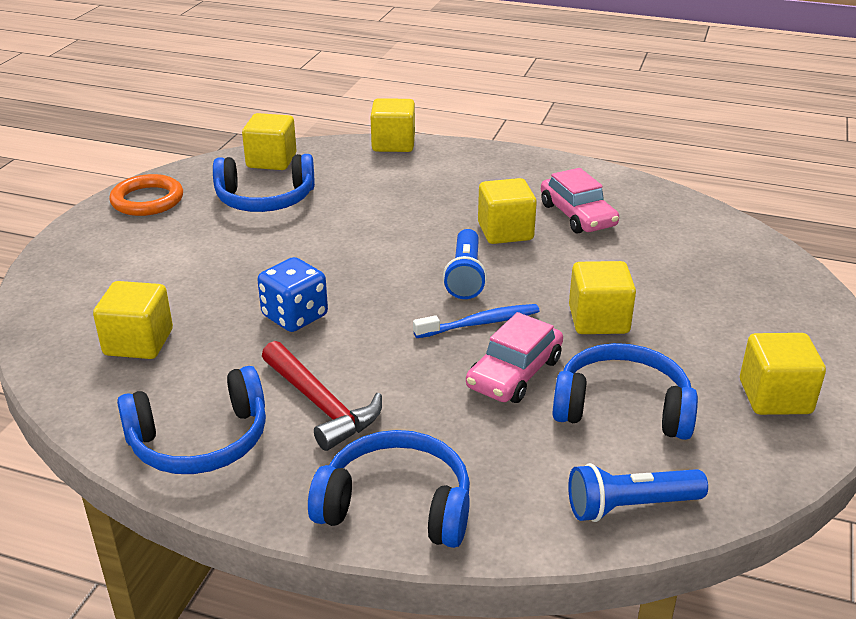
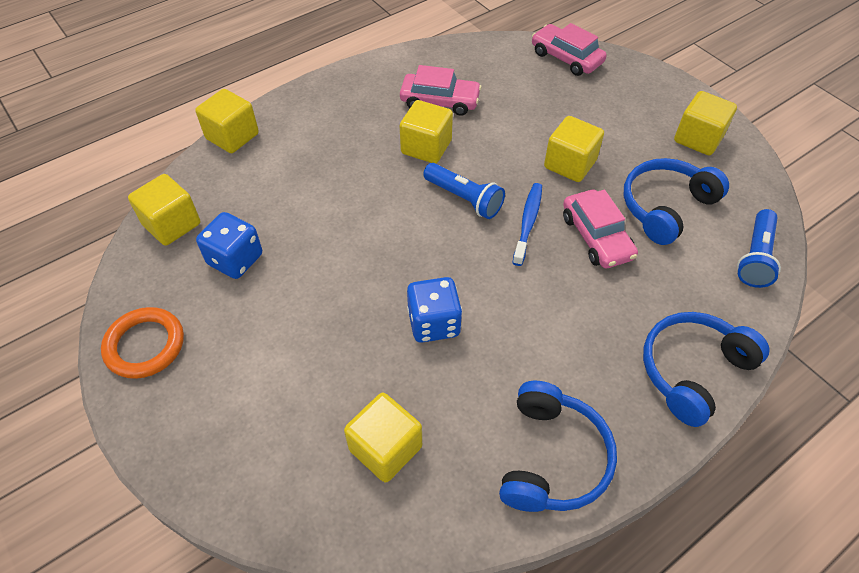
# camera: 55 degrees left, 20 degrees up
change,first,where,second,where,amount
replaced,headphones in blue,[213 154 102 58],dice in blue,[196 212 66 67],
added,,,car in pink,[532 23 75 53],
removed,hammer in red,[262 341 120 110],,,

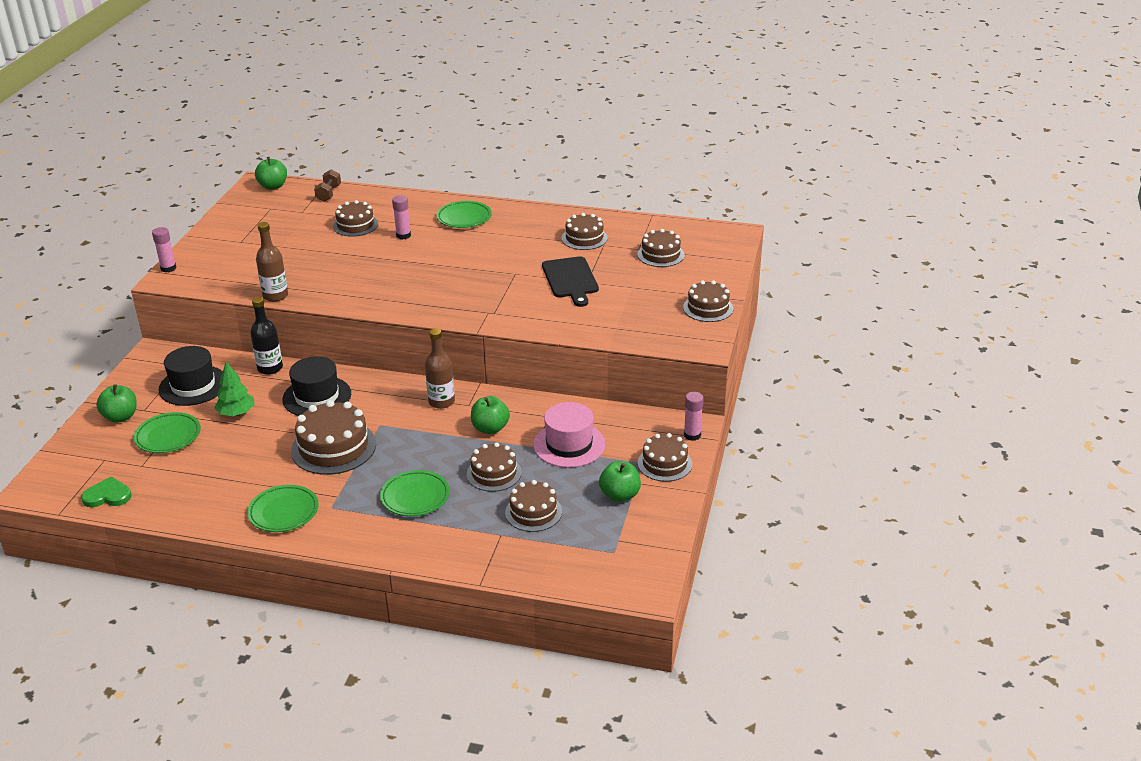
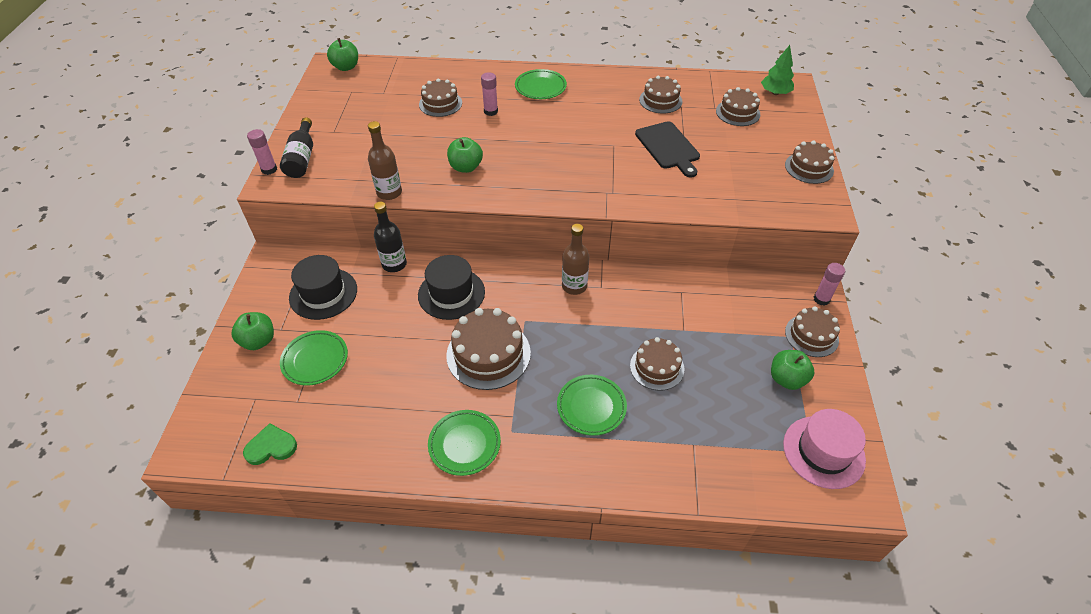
# camera: 10 degrees left, 15 degrees up
change,first,where,second,where,amount
added,,,bottle in black,[280 117 33 61],
moved,apple in green,[471 396 39 38],,[447 137 36 36],
moved,tree in green,[215 362 40 54],,[761 45 33 50],
moved,hat in pink,[533 402 72 66],,[783 409 83 80],
removed,dumbbell in brown,[314 169 27 33],,,
removed,cake in brown,[505 480 57 52],,,

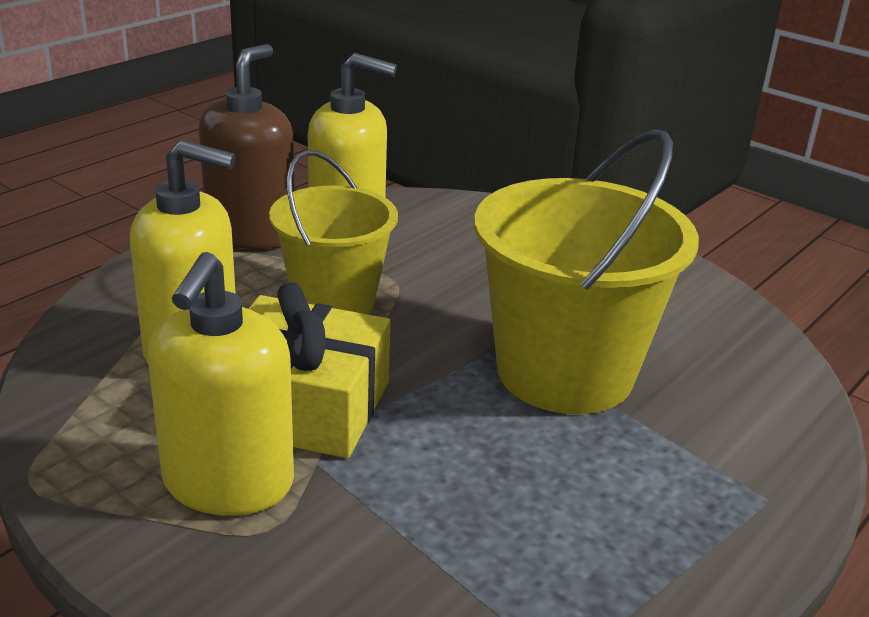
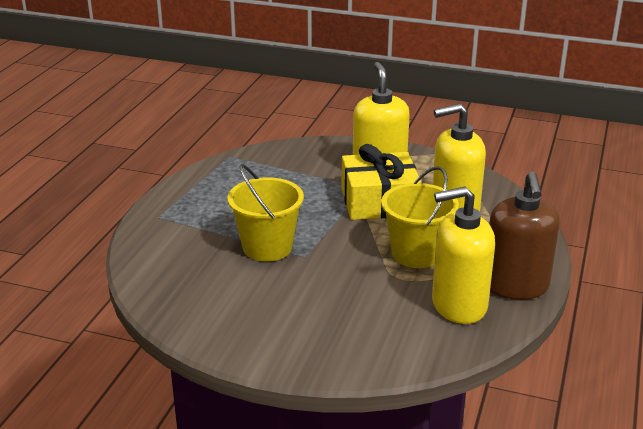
# camera: 160 degrees right, 0 degrees up
change,first,where,second,where,amount
resized,bucket in yellow,[474 130 225 284],,[227 164 77 98],x0.65

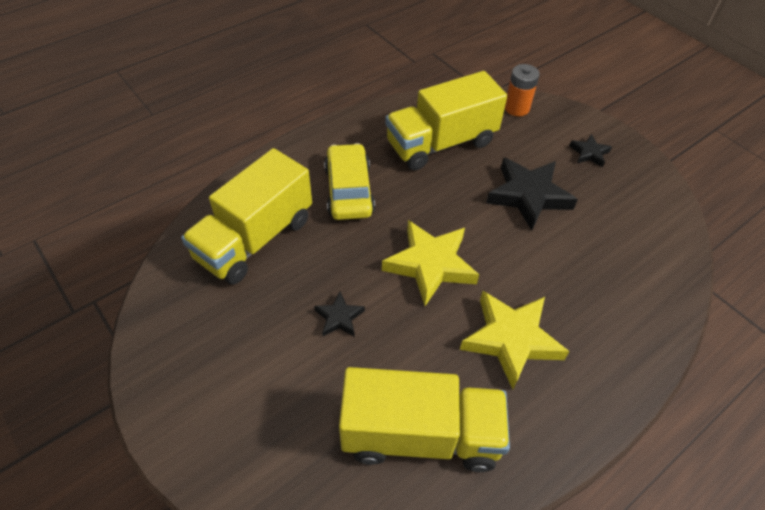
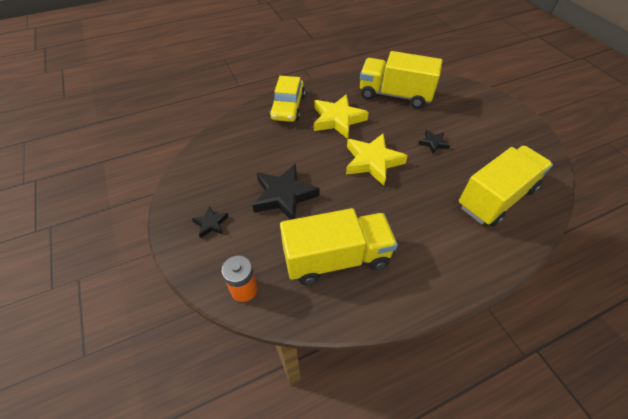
# camera: 165 degrees left, 0 degrees up
change,first,where,second,where,amount
moved,car in yellow,[324 143 51 77],,[269 76 36 46],

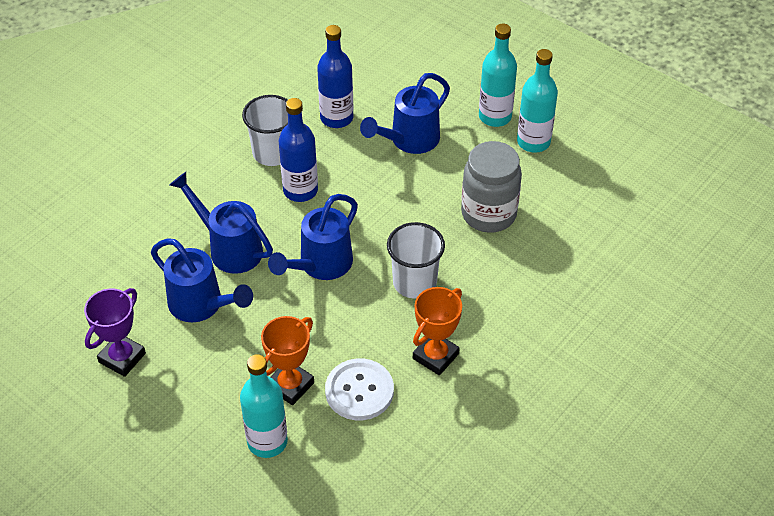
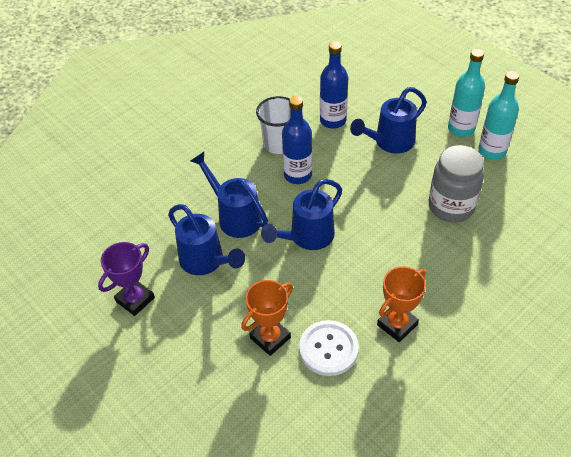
# camera: 10 degrees right, 0 degrees up
change,first,where,second,where,amount
removed,bottle in turquoise,[240 354 48 104],,,
removed,cup in white,[387 222 58 77],,,

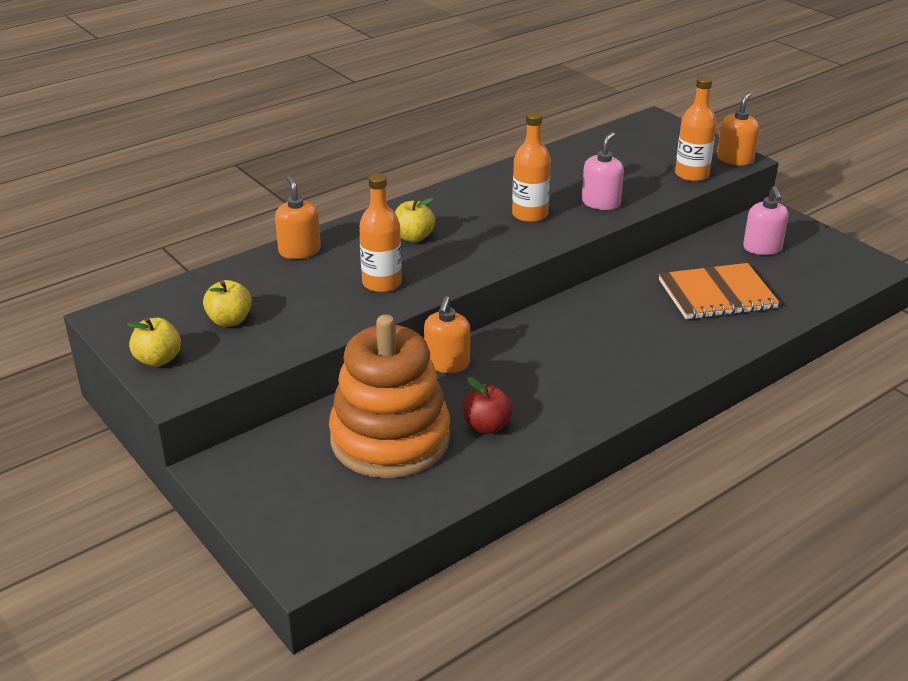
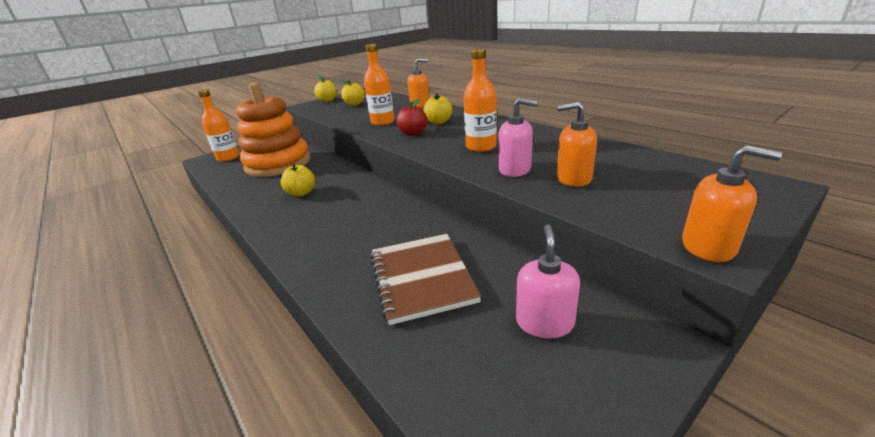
# camera: 90 degrees right, 5 degrees down
change,first,where,second,where,amount
moved,bottle in orange,[675 76 42 106],,[198 89 41 73],
added,,,apple in yellow,[281 163 34 33],
recoloured,notebook in orange,[659 263 121 56],notebook in brown,[370 234 111 91],
moved,apple in red,[463 377 50 57],,[396 98 31 38],
turned,soap dispenser in pink,[743 186 46 69],,[516 224 64 115],105 degrees clockwise
moved,soap dispenser in orange,[424 296 46 77],,[557 102 40 85],

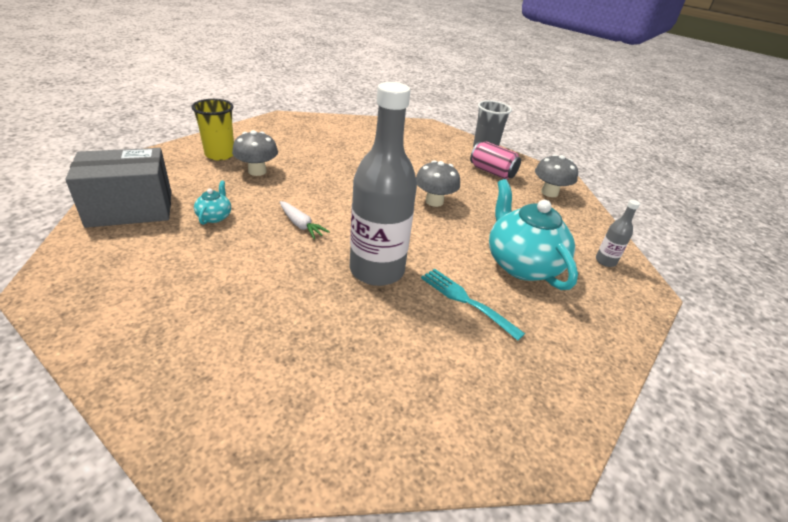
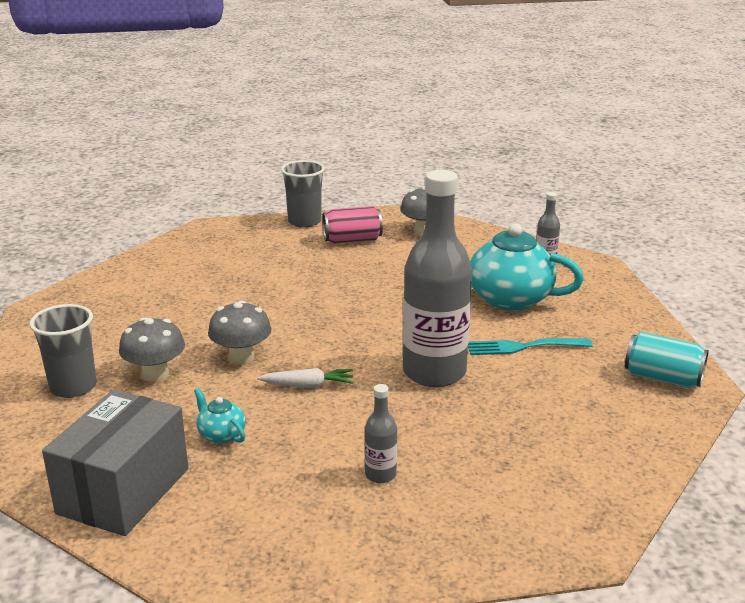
# camera: 45 degrees left, 10 degrees down
change,first,where,second,where,amount
recoloured,cup in yellow,[192 99 42 61],cup in grey,[30 304 67 94],
moved,mushroom in grey,[416 160 44 47],,[208 301 63 63],
added,,,bottle in grey,[365 384 32 99],
added,,,can in turquoise,[625 332 84 56],

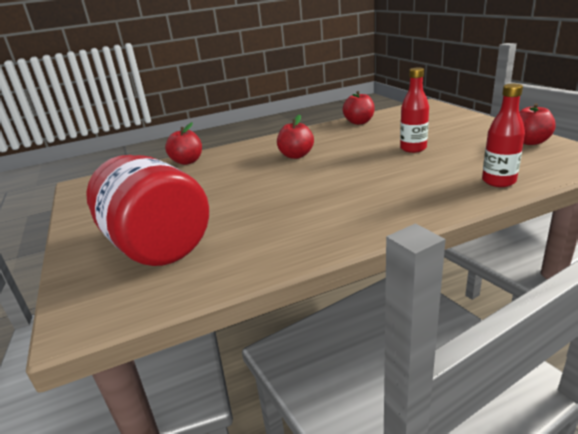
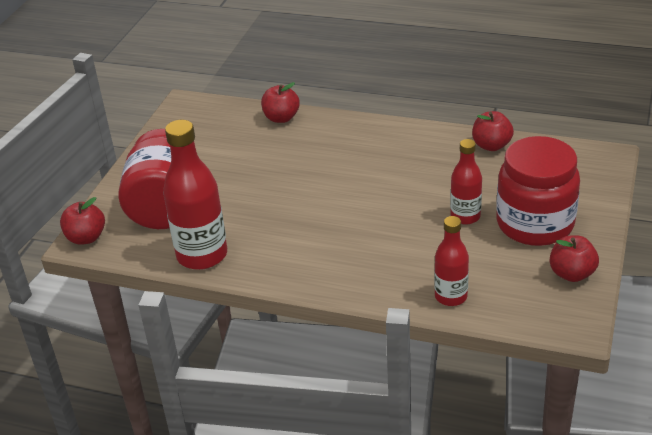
# camera: 40 degrees right, 10 degrees up
change,first,where,second,where,amount
moved,apple in red,[277 114 37 45],,[60 197 45 48],
added,,,bottle in red,[163 120 64 150],
added,,,jar in red,[496 136 84 110],

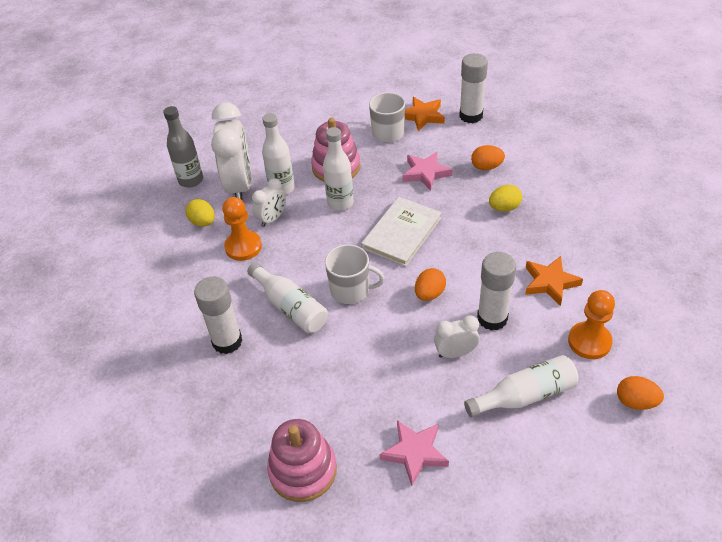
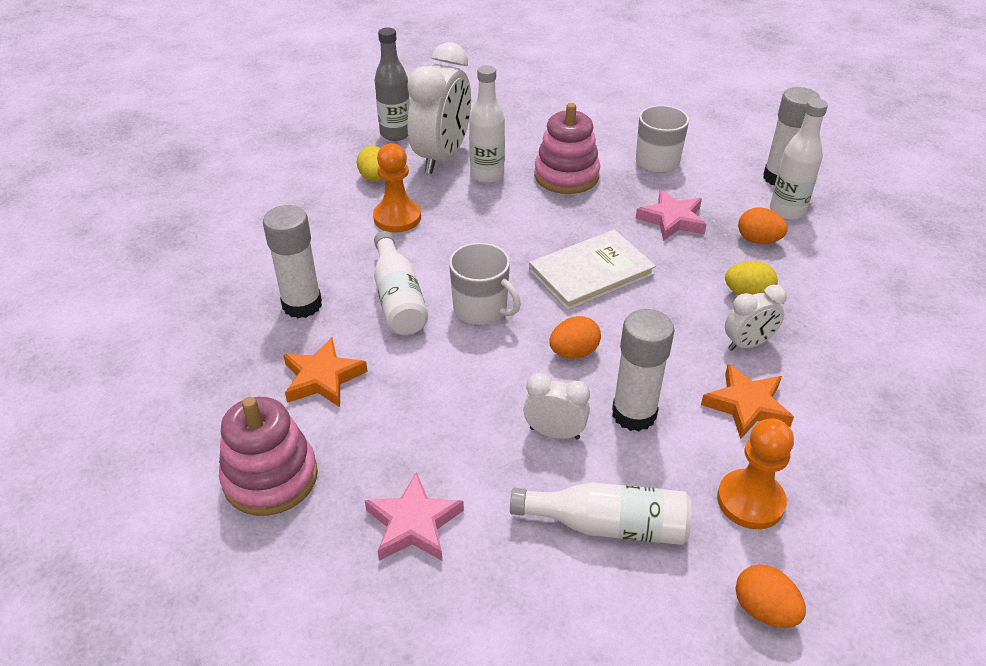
# camera: 25 degrees right, 5 degrees down
change,first,where,second,where,amount
moved,star in orange,[405 97 40 34],,[283 337 85 70],
moved,clock in white,[252 178 34 49],,[725 285 62 66],
moved,bottle in white,[323 127 31 84],,[770 98 58 122],

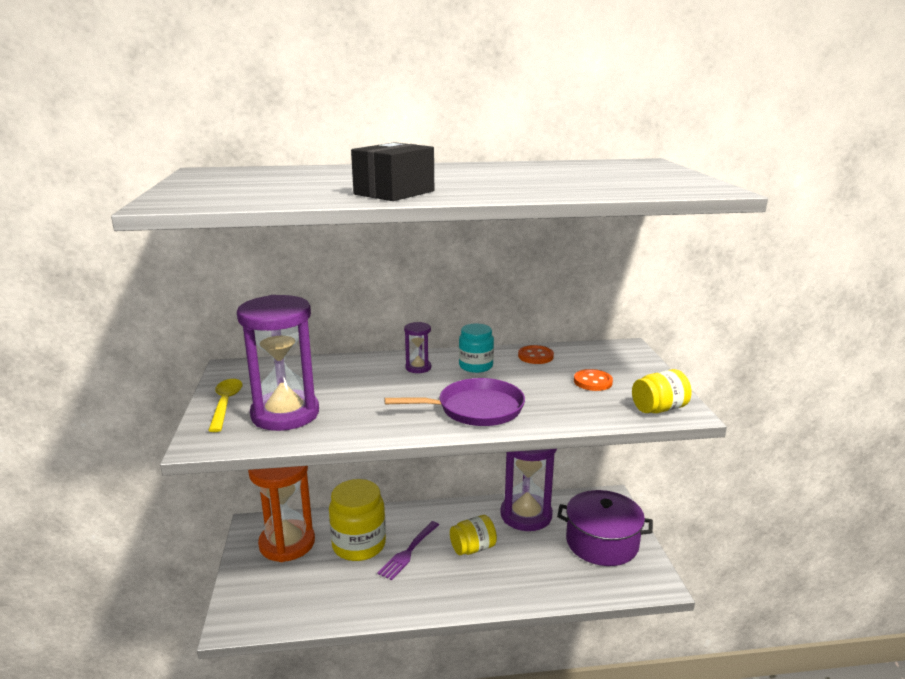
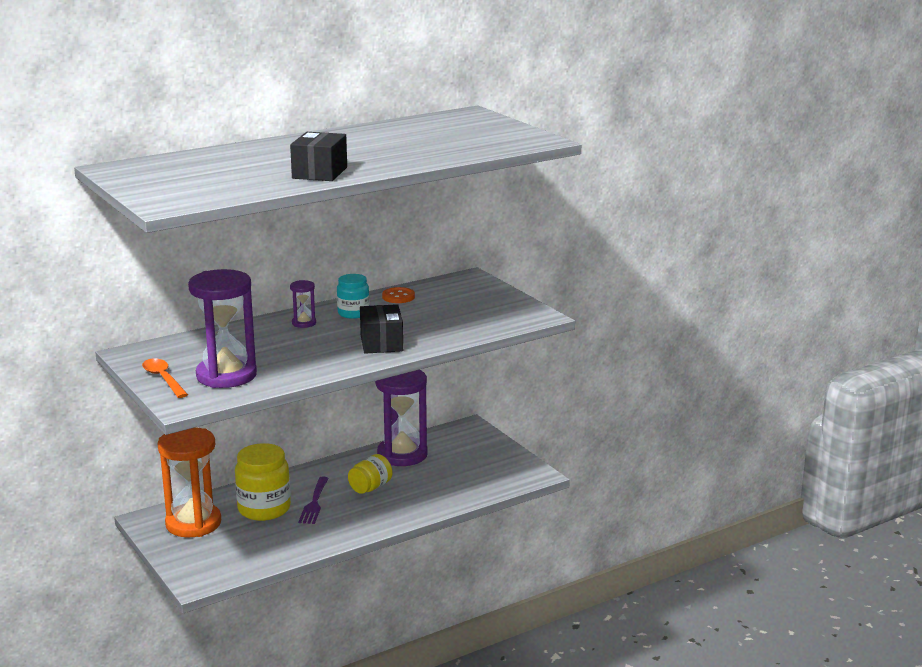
# camera: 25 degrees left, 0 degrees up
change,first,where,second,where,amount
recoloured,spoon in yellow,[208 379 35 53],spoon in orange,[142 358 46 40],
replaced,pan in purple,[384 378 141 48],box in black,[360 304 43 50],
removed,pot in purple,[557 490 96 76],,,
removed,button in orange,[574 369 39 22],,,
removed,jar in yellow,[632 369 60 44],,,

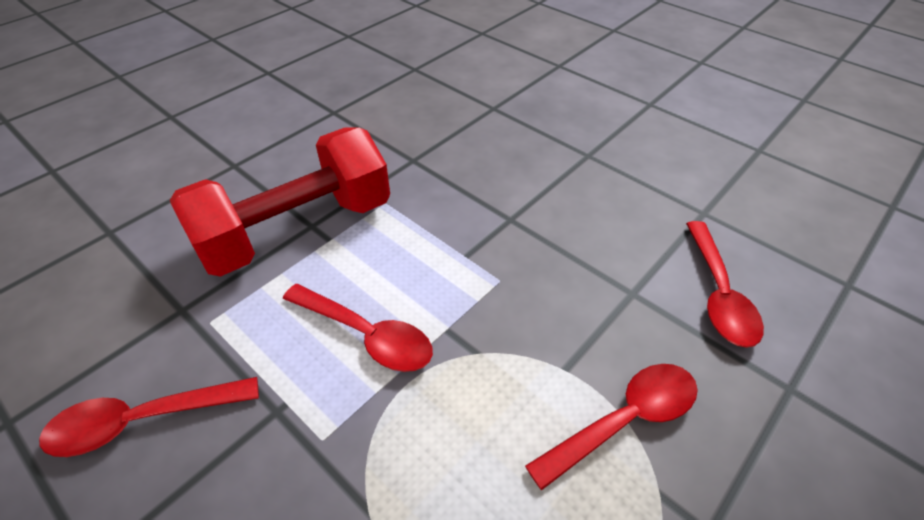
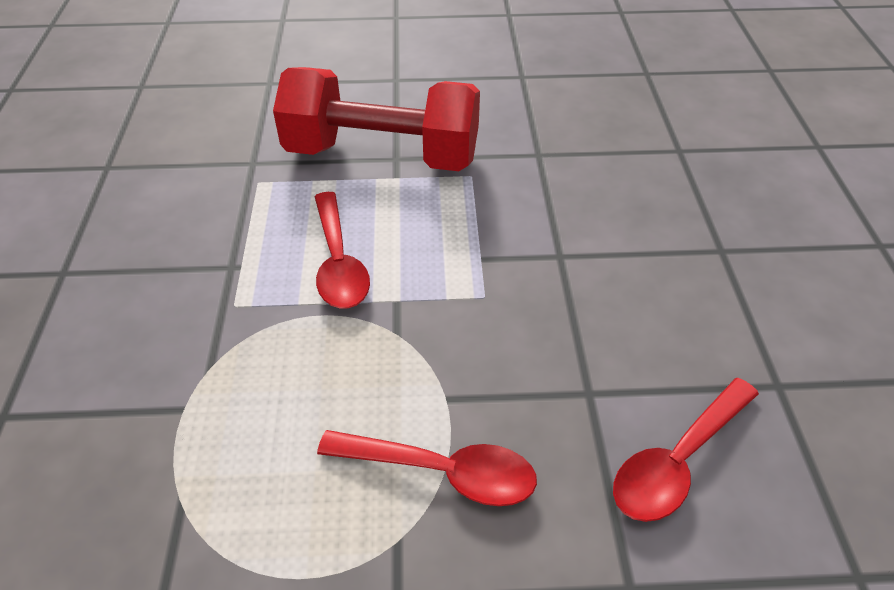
# camera: 45 degrees right, 0 degrees up
change,first,where,second,where,amount
removed,spoon in red,[39 377 220 80],,,

